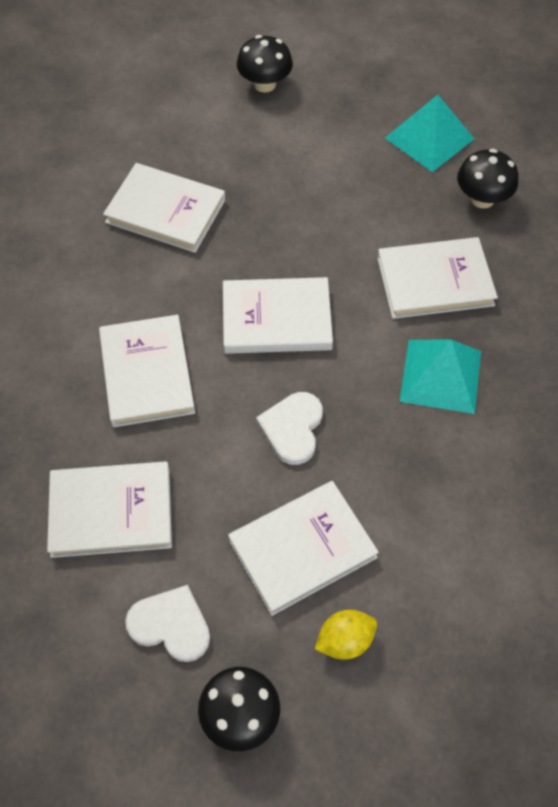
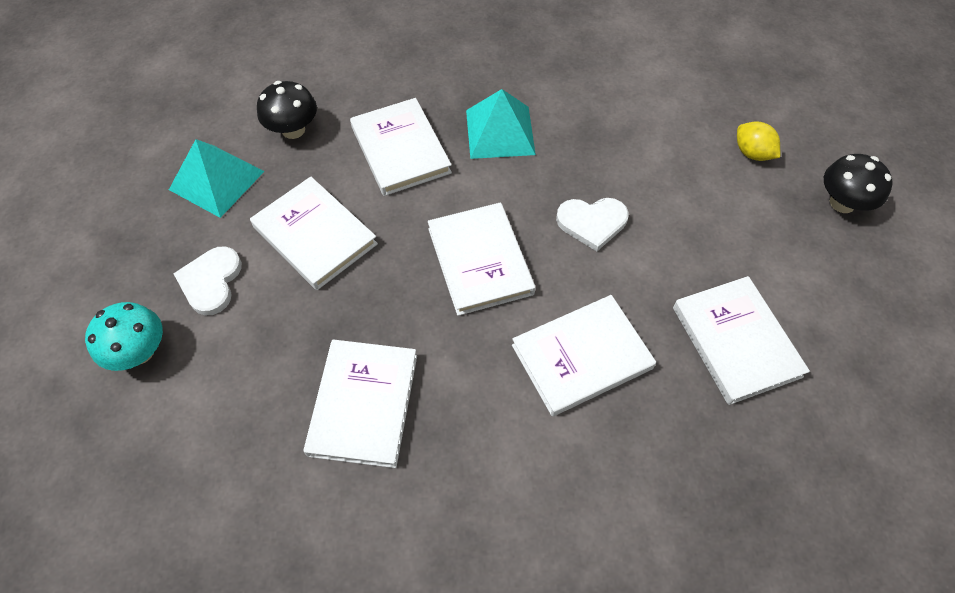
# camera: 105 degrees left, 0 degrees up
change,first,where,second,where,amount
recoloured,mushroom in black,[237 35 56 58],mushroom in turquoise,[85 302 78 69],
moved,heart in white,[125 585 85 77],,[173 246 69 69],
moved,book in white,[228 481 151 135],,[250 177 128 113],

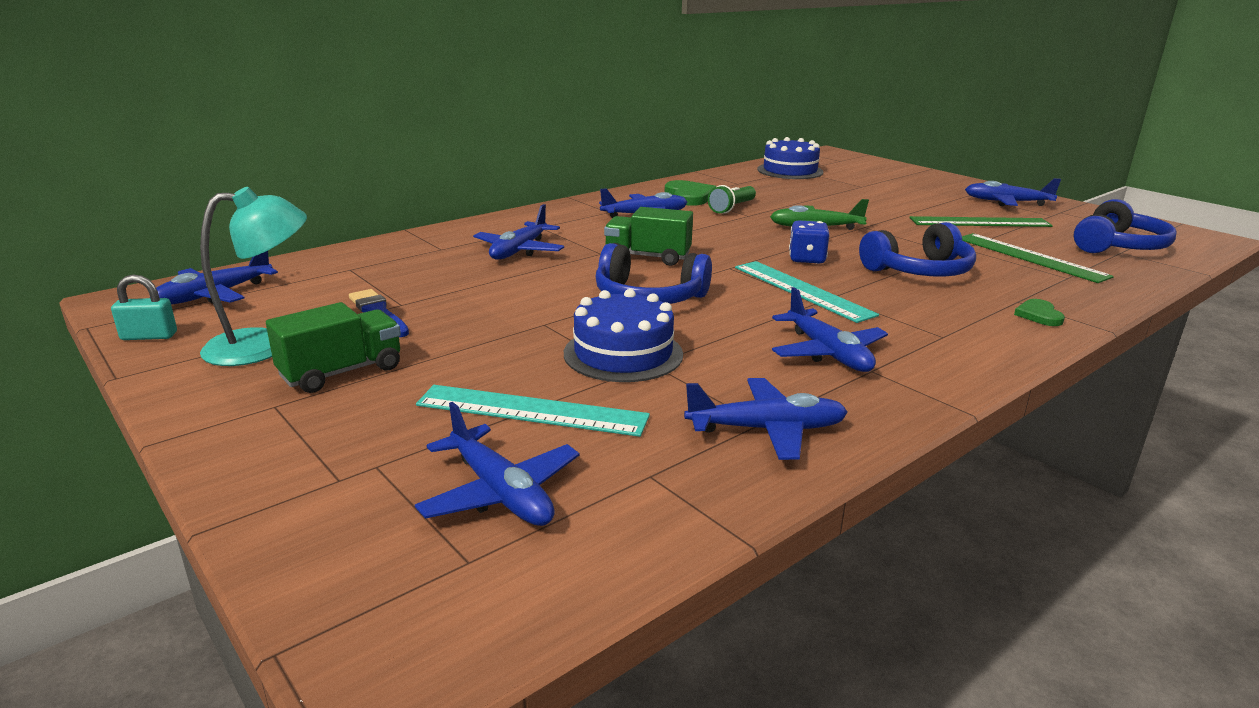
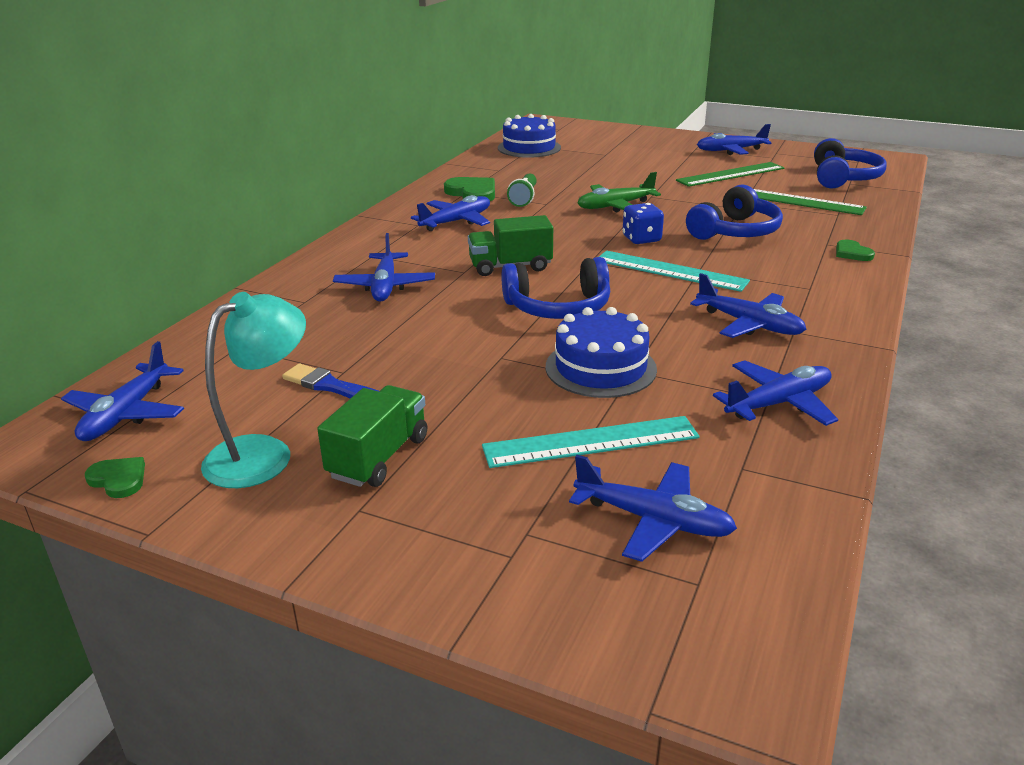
# camera: 25 degrees left, 5 degrees up
change,first,where,second,where,amount
replaced,padlock in turquoise,[111 274 66 66],heart in green,[85 457 60 41],

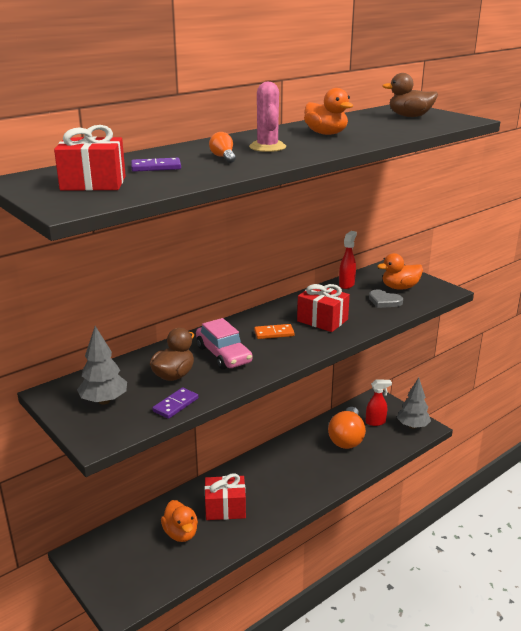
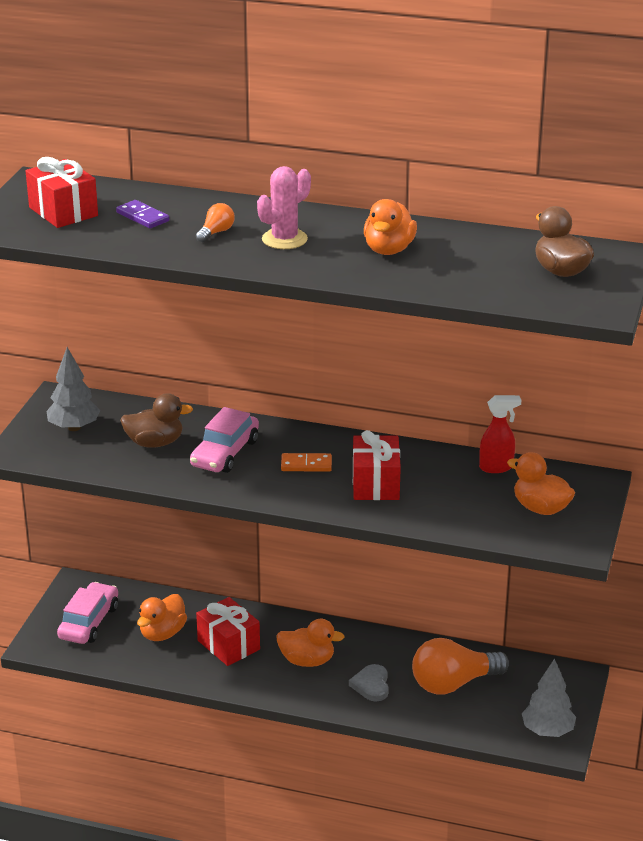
# camera: 55 degrees right, 5 degrees up
change,first,where,second,where,amount
added,,,car in pink,[57 582 61 62],
added,,,duck in orange,[276 619 69 48],
turned,domino in orange,[254 324 41 15],,[281 453 51 19],45 degrees counterclockwise
moved,heart in grey,[369 290 34 18],,[349 664 40 38],
removed,domino in purple,[152 388 46 31],,,
removed,spray bottle in red,[366 380 26 46],,,

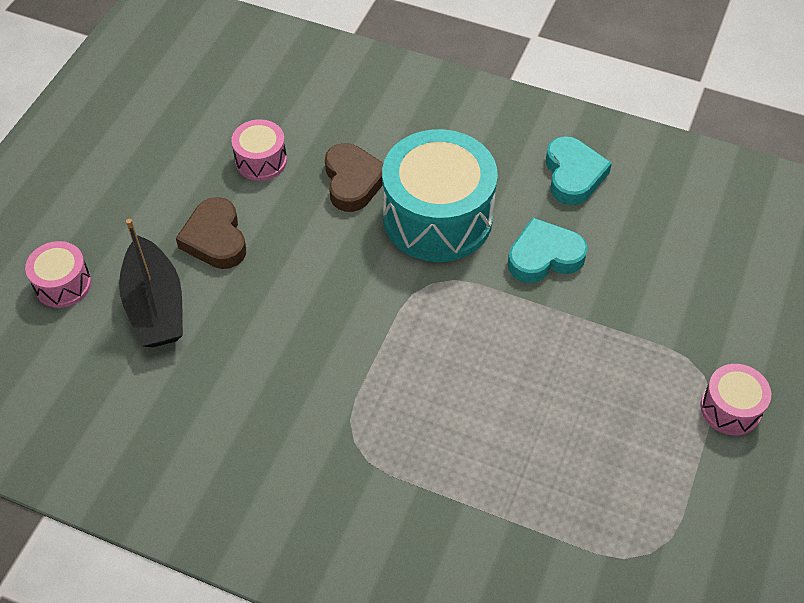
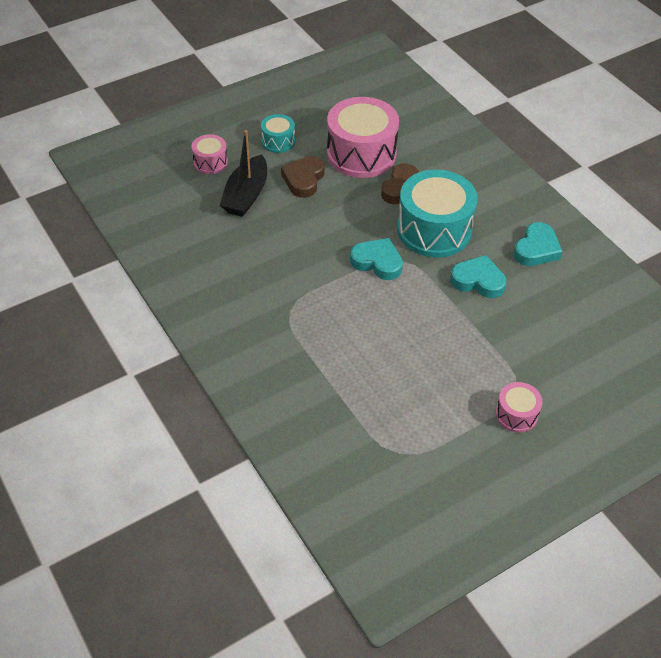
# camera: 35 degrees right, 5 degrees down
change,first,where,second,where,amount
added,,,drum in turquoise,[261 114 34 39],
resized,drum in pink,[231 119 56 62],,[327 97 72 81],x2.05
added,,,heart in turquoise,[350 238 53 42],

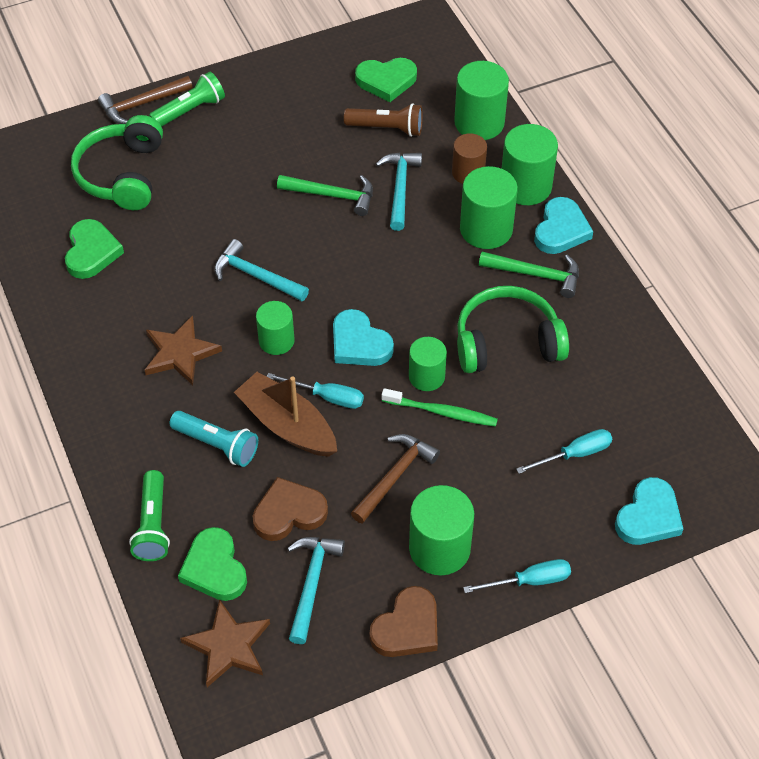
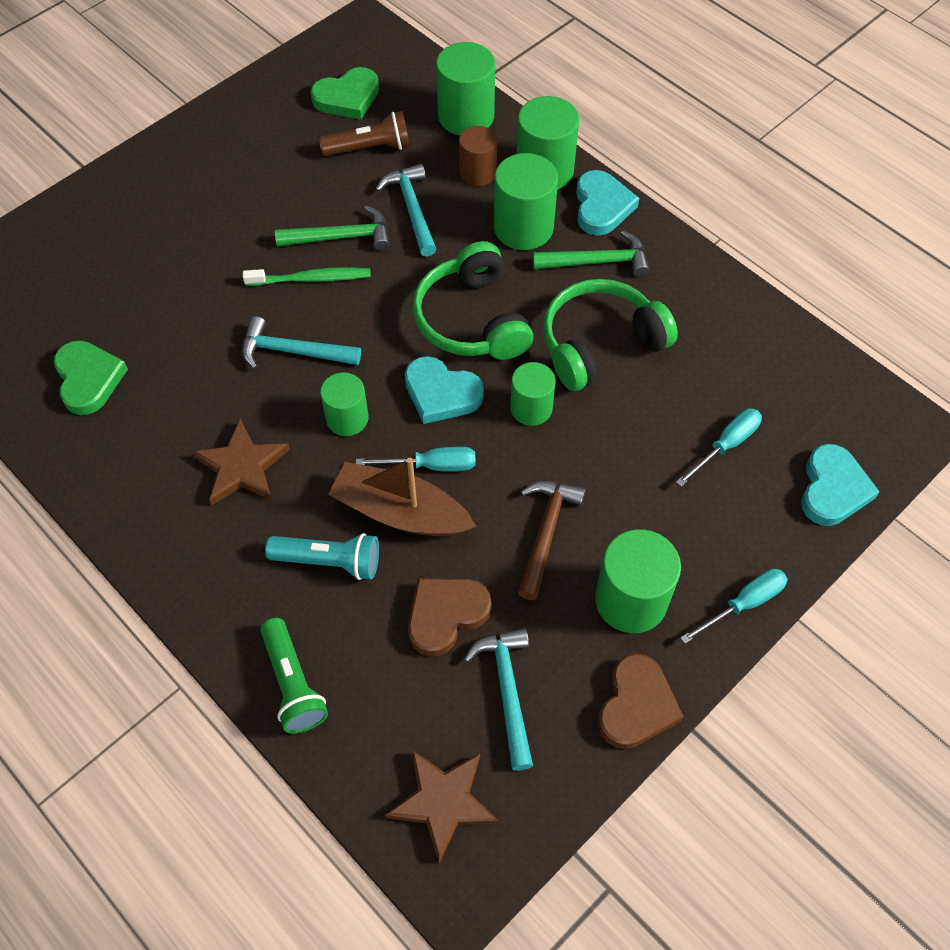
# camera: 20 degrees left, 5 degrees up
change,first,where,second,where,amount
moved,toothbrush in green,[382 388 116 39],,[243 267 128 19],
moved,headphones in green,[71 115 92 95],,[413 241 120 119],
removed,hammer in brown,[98 76 95 48],,,
removed,flashlight in green,[149 72 76 55],,,
removed,heart in green,[178 527 69 74],,,

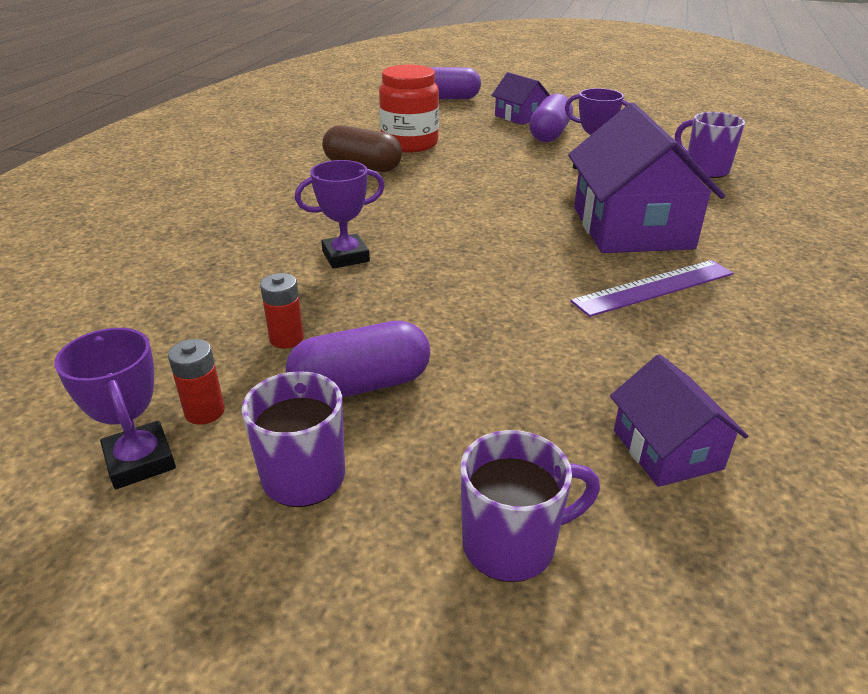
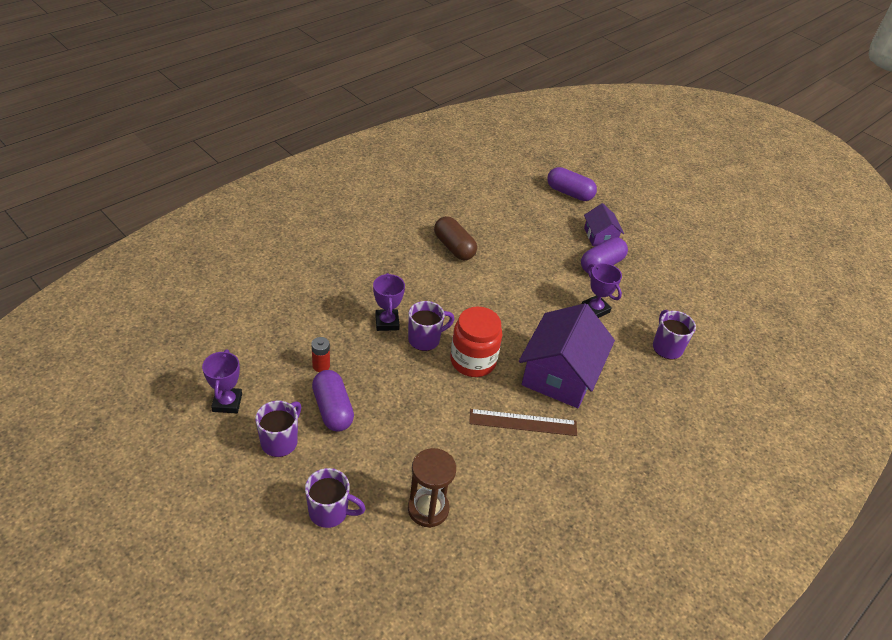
# camera: 25 degrees right, 10 degrees up
change,first,where,second,where,amount
turned,capsule in purple,[285 321 145 77],,[312 370 42 62],60 degrees clockwise
turned,trophy in purple,[295 160 90 109],,[373 273 32 58],75 degrees clockwise
added,,,mug in purple,[408 301 46 50],
replaced,house in purple,[610 354 139 133],hourglass in brown,[408 448 48 80],
moved,jar in red,[379 65 60 88],,[450 307 52 70],
recoloured,ruler in purple,[570 260 164 57],ruler in brown,[469 409 108 27],
removed,battery in red,[168 339 57 86],,,

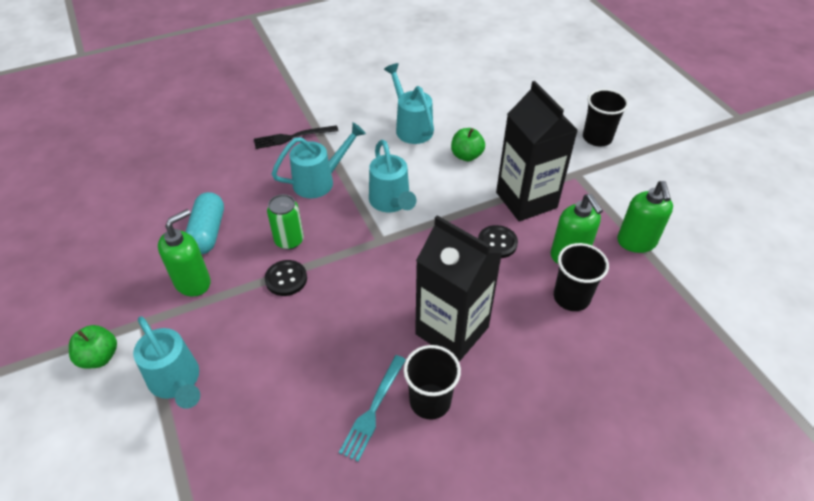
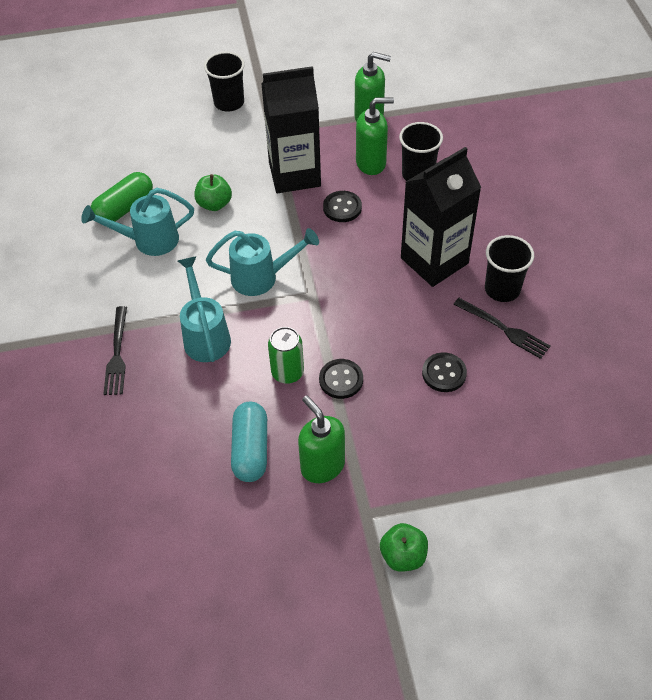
# camera: 75 degrees left, 5 degrees up
change,first,where,second,where,amount
added,,,capsule in green,[91 172 62 52],
turned,capsule in turquoise,[186 192 38 62],,[231 402 36 80],75 degrees clockwise
added,,,button in black,[422 352 45 40],
recoloured,fork in turquoise,[339 355 67 107],fork in black,[453 298 97 61],
removed,watering can in turquoise,[133 316 67 93],,,

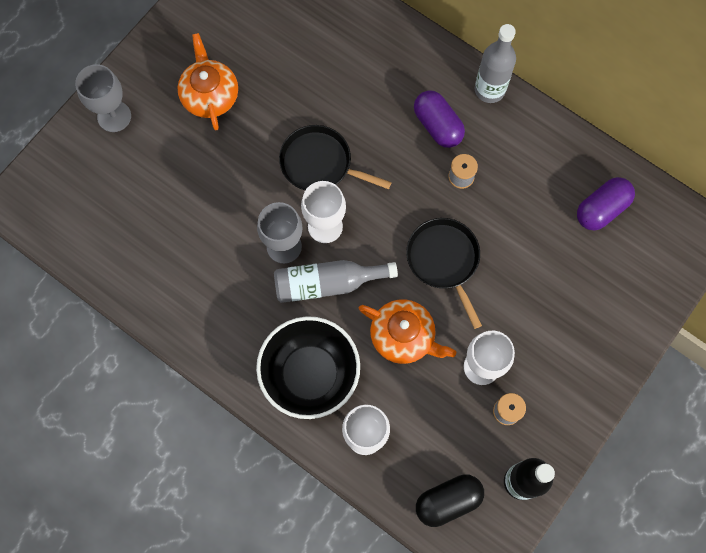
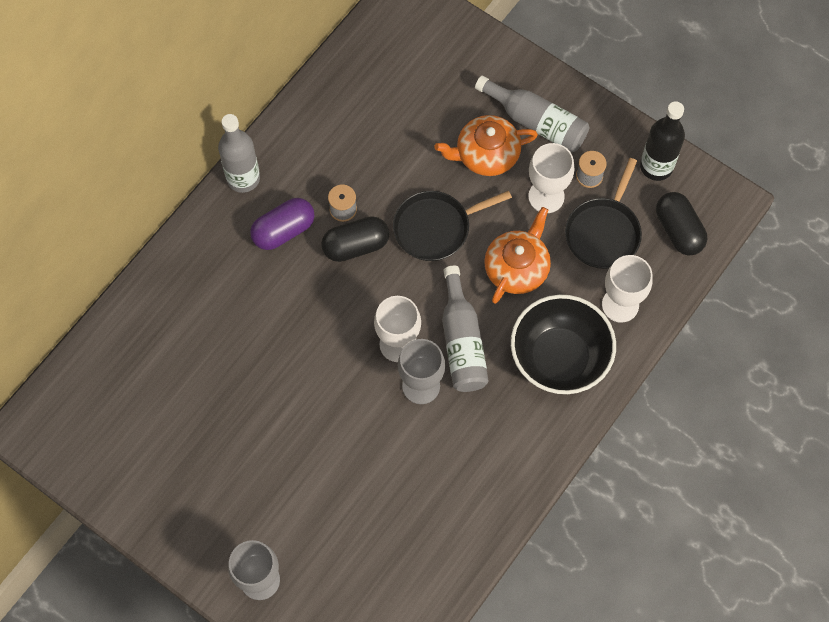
# camera: 90 degrees left, 5 degrees down
change,first,where,second,where,amount
added,,,capsule in black,[321 216 68 46],
moved,teapot in orange,[177 33 61 97],,[434 115 104 61],
added,,,bottle in grey,[475 75 114 77],
moved,pan in black,[279 125 113 65],,[565 158 77 111],
removed,capsule in purple,[577 177 58 54],,,

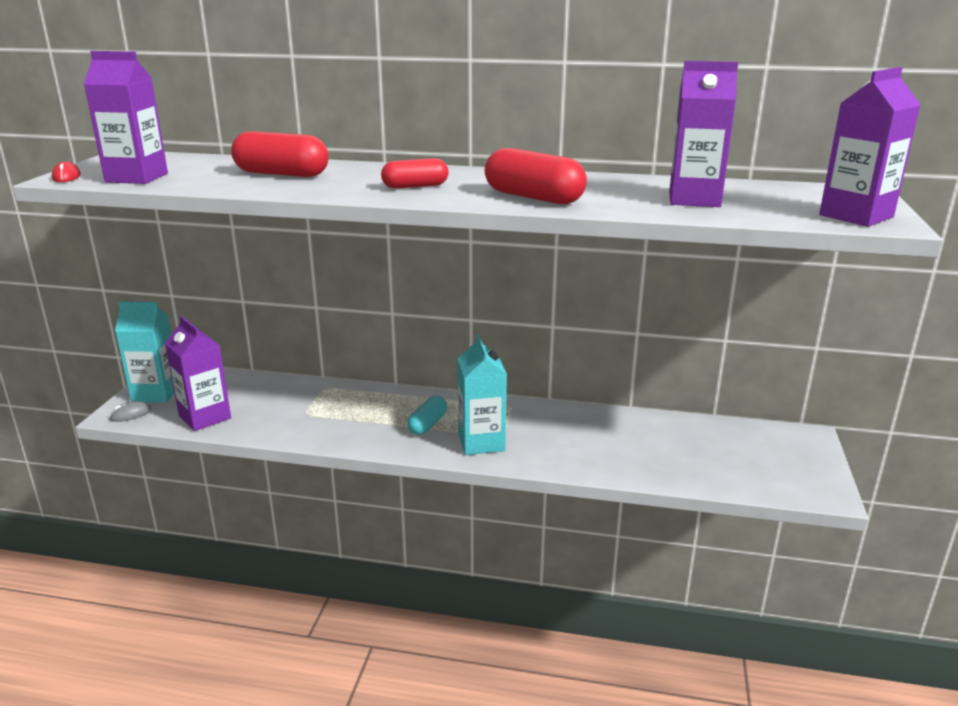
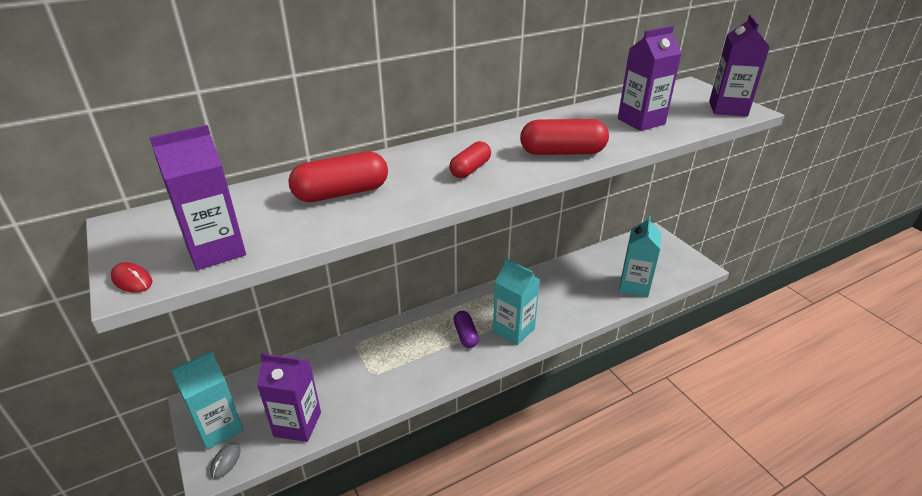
# camera: 40 degrees left, 10 degrees up
change,first,where,second,where,amount
recoloured,capsule in turquoise,[407 396 40 39],capsule in purple,[453 311 26 37],
added,,,carton in turquoise,[619 216 43 81],

